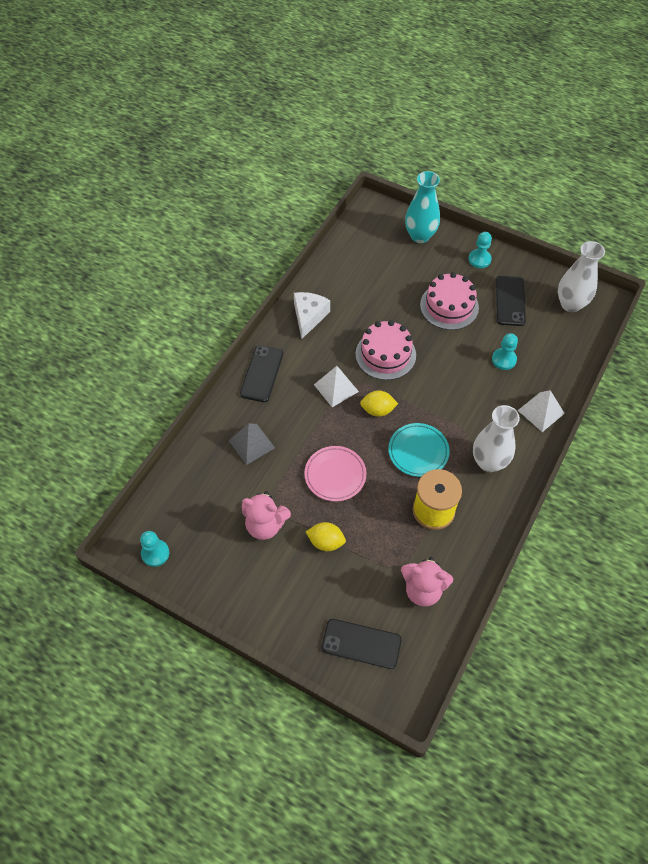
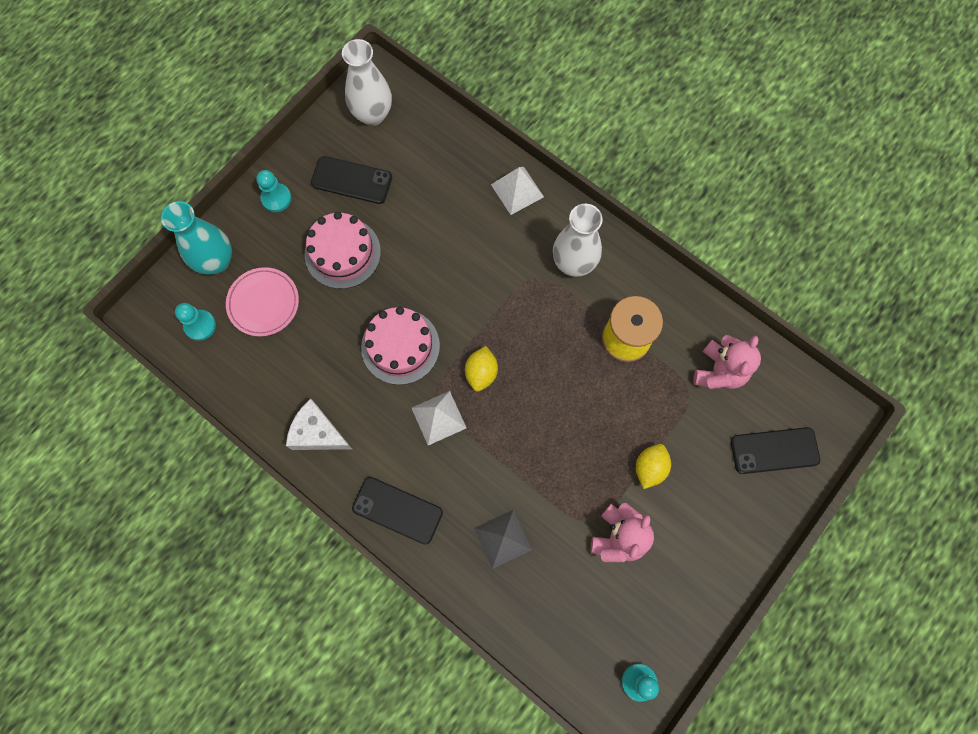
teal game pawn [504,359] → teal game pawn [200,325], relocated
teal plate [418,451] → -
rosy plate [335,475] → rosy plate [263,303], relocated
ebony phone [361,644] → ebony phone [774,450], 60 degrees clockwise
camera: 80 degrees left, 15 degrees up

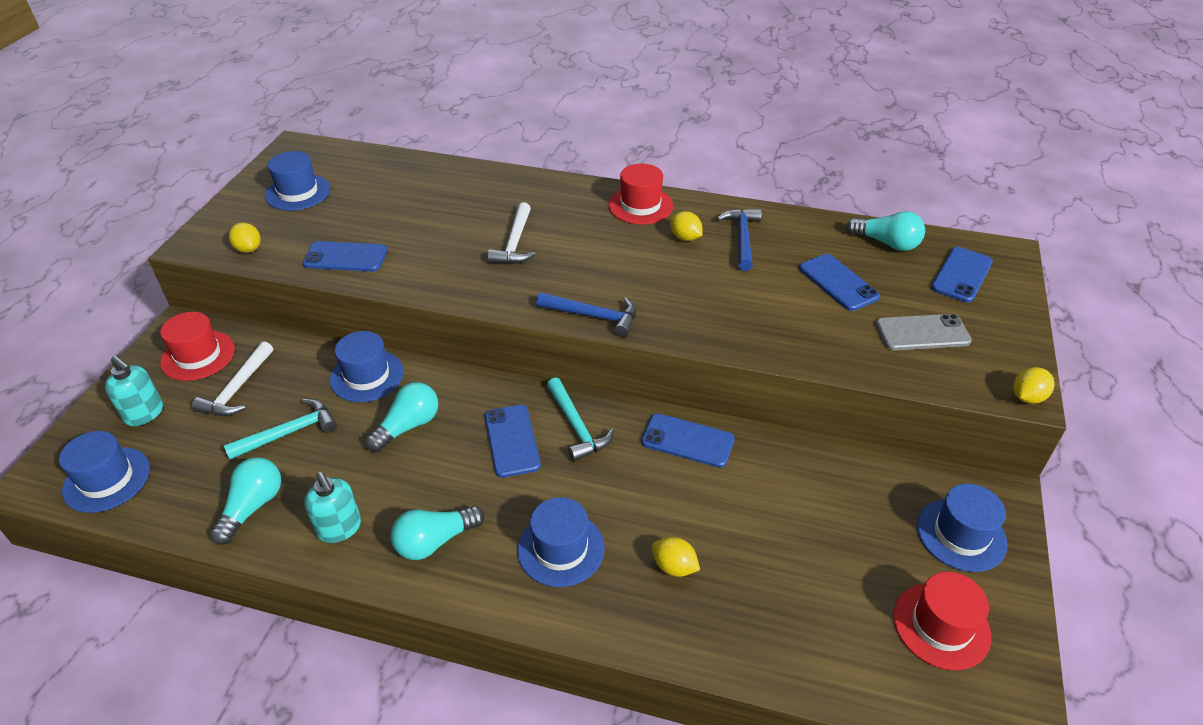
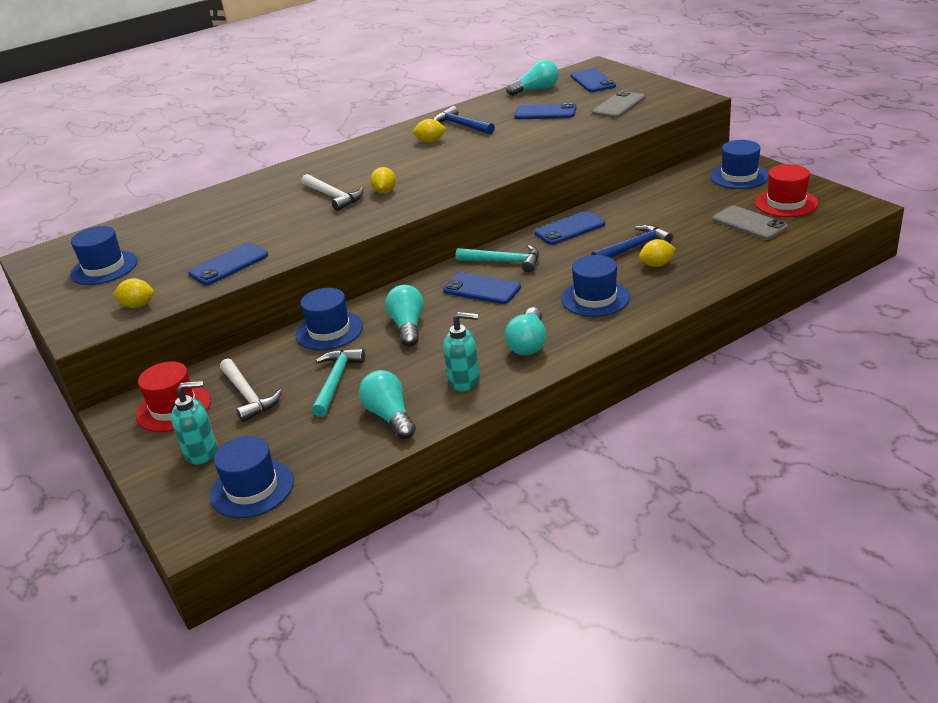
scarlet hat [640,206] → -
cobalt hammer [593,316] → cobalt hammer [633,247], relocated
yellow citrus fruit [1027,397] → yellow citrus fruit [385,192], relocated
- → gray phone [749,223]
camera: 45 degrees left, 10 degrees down

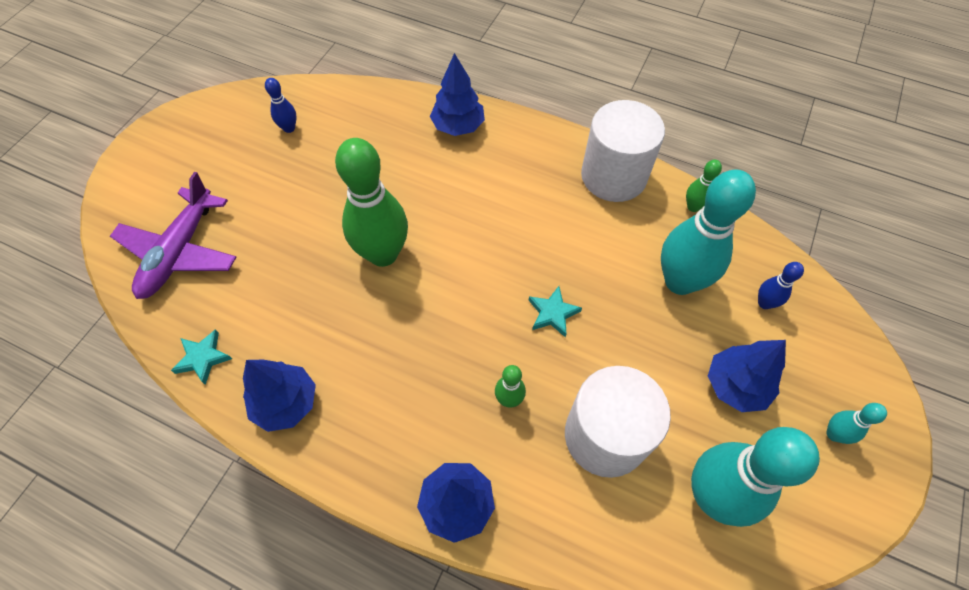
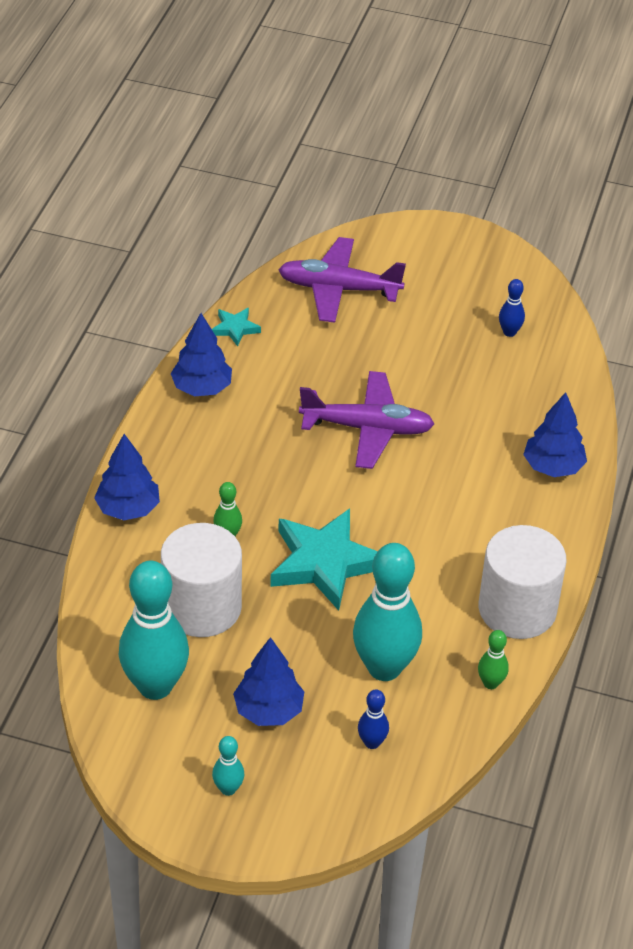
emerald skittle [383,254] → violet aeroplane [367,428]
teal five-pointed star [553,313] → teal five-pointed star [325,563], x2.14
camera: 80 degrees right, 15 degrees down

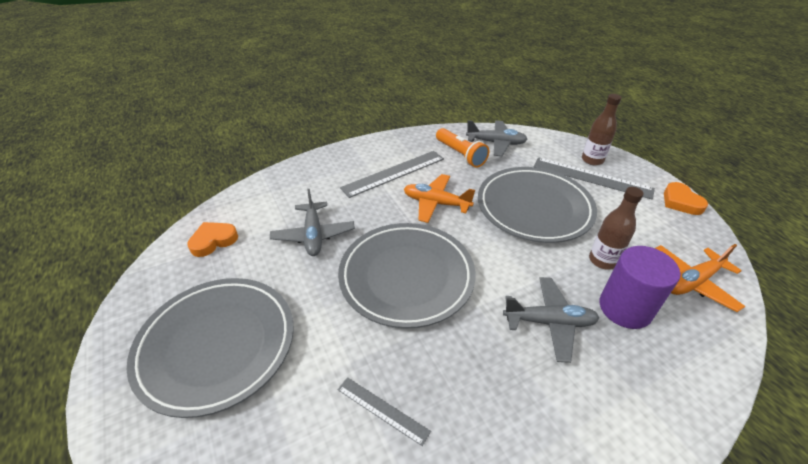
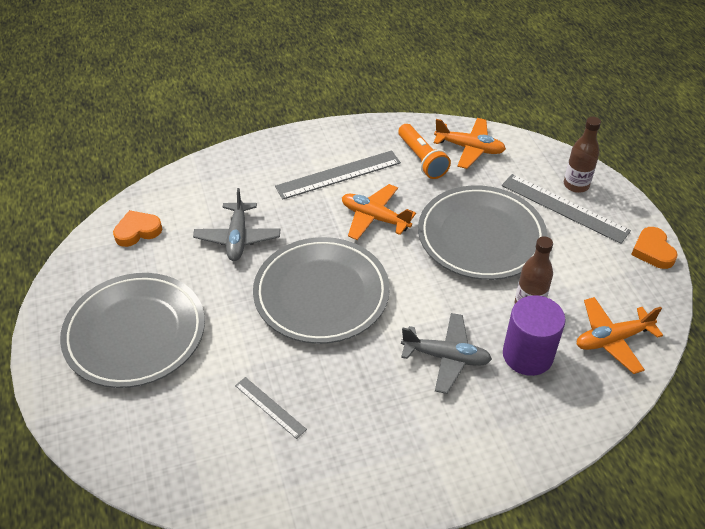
gray aeroplane [496,143] → orange aeroplane [469,148]
camera: 10 degrees right, 5 degrees up

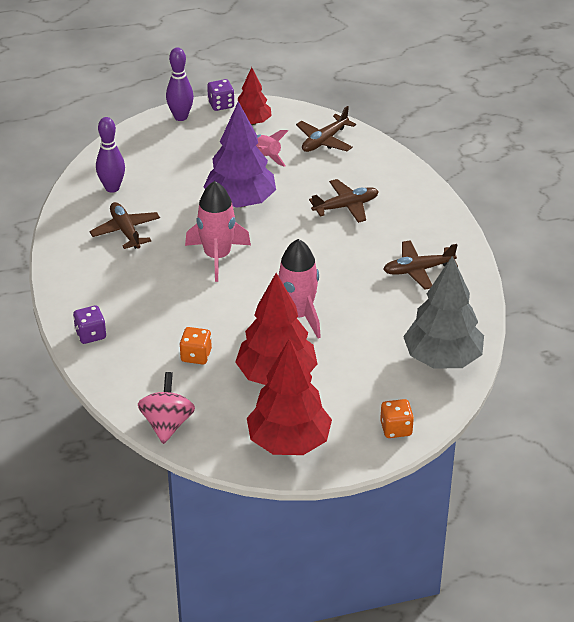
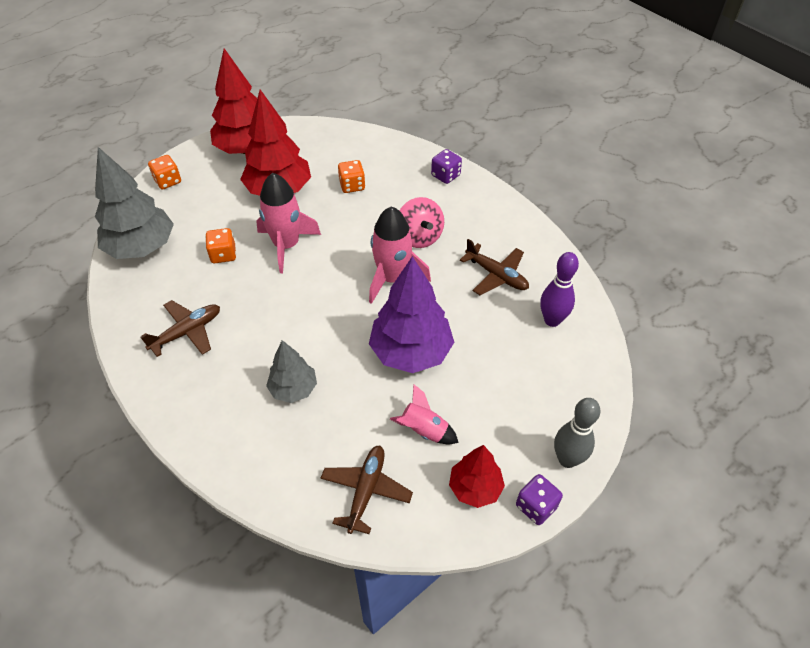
violet skittle [180,117] → gray skittle [567,459]
brown aeroplane [346,206] → gray toy tree [293,389]
rosy whirligig [167,424] → rosy whirligig [419,237], relocated
- → orange dice [223,255]
camera: 155 degrees right, 10 degrees up

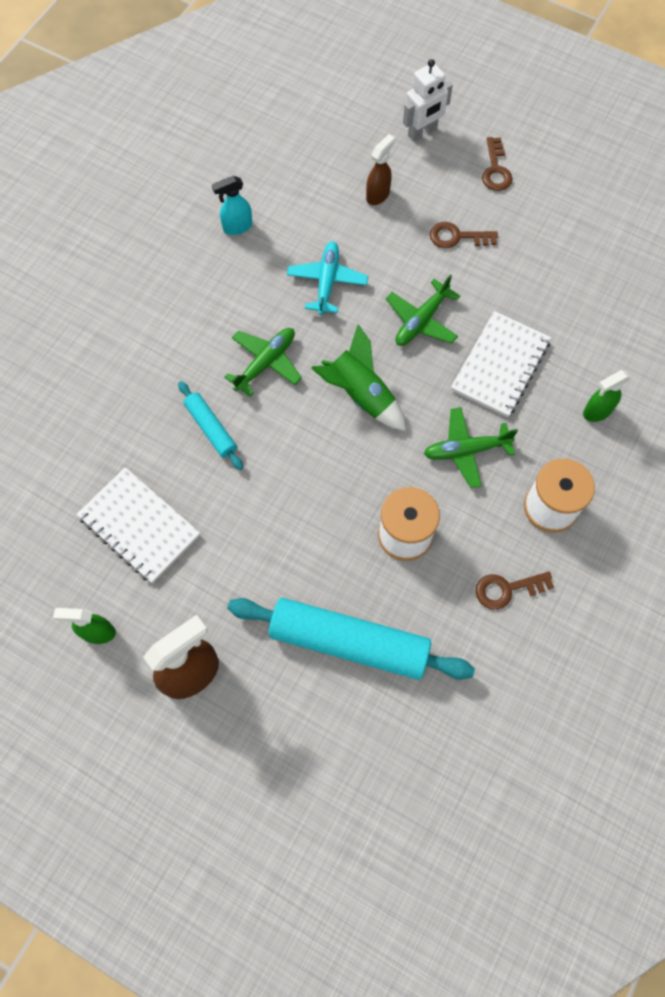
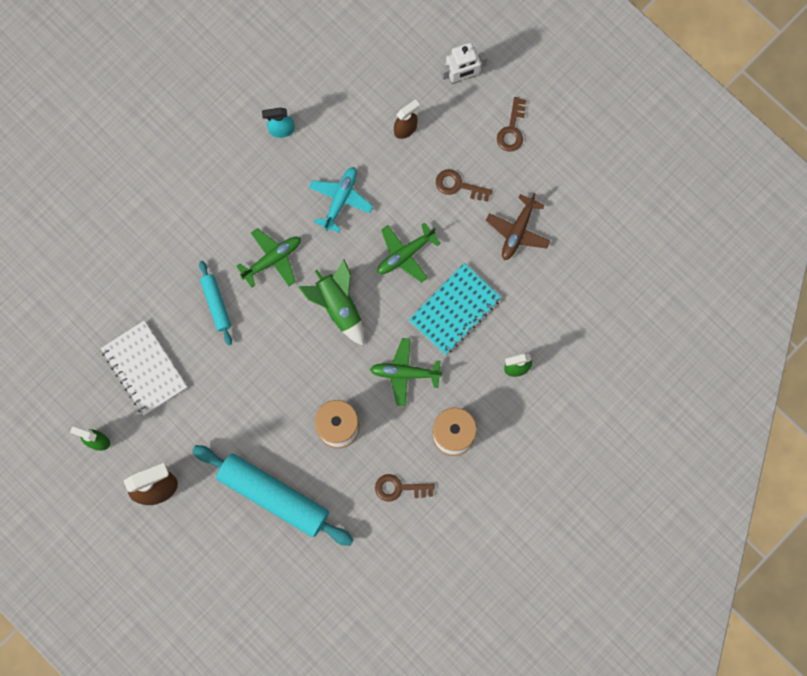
white exercise book [500,366] → teal exercise book [454,310]
- → brown aeroplane [517,231]
camera: 15 degrees right, 10 degrees up

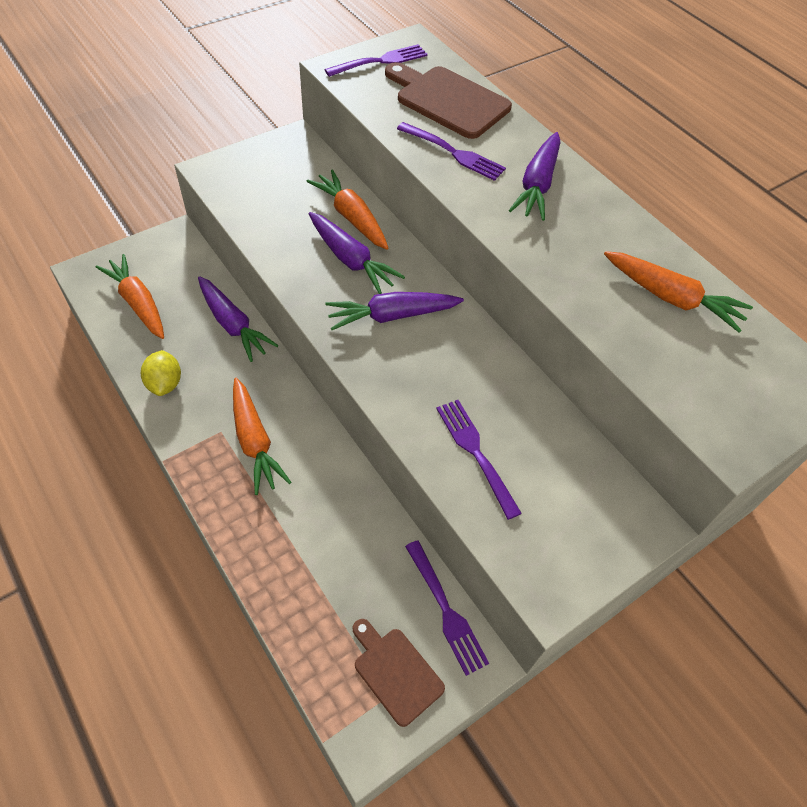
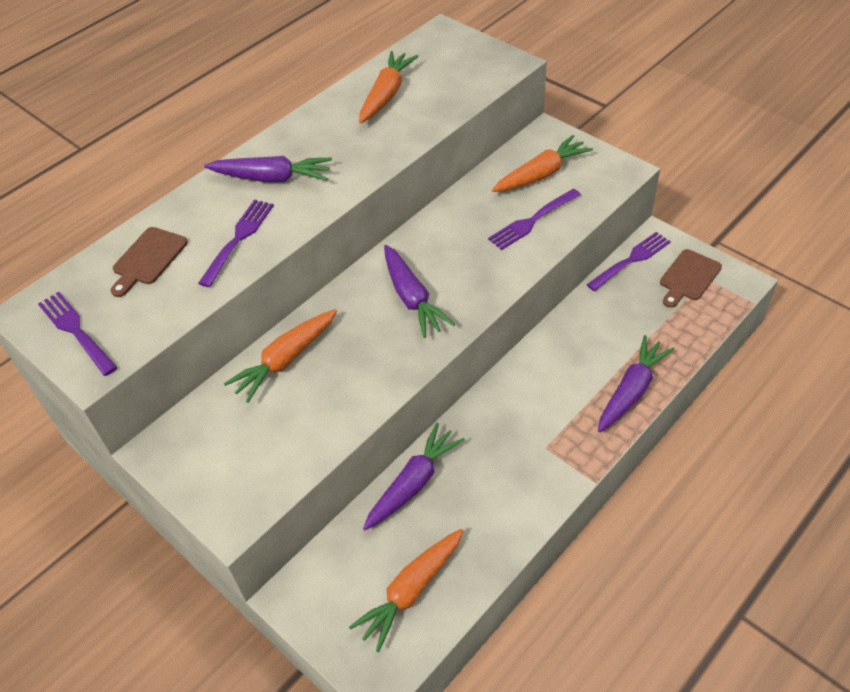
brown chopping board [448,100] → brown chopping board [148,259], x0.62
violet toy carrot [350,260] → violet toy carrot [631,390], relocated
yellow citrus fruit [165,383] → -
orange toy carrot [254,441] → orange toy carrot [541,174], relocated
camera: 95 degrees left, 5 degrees down

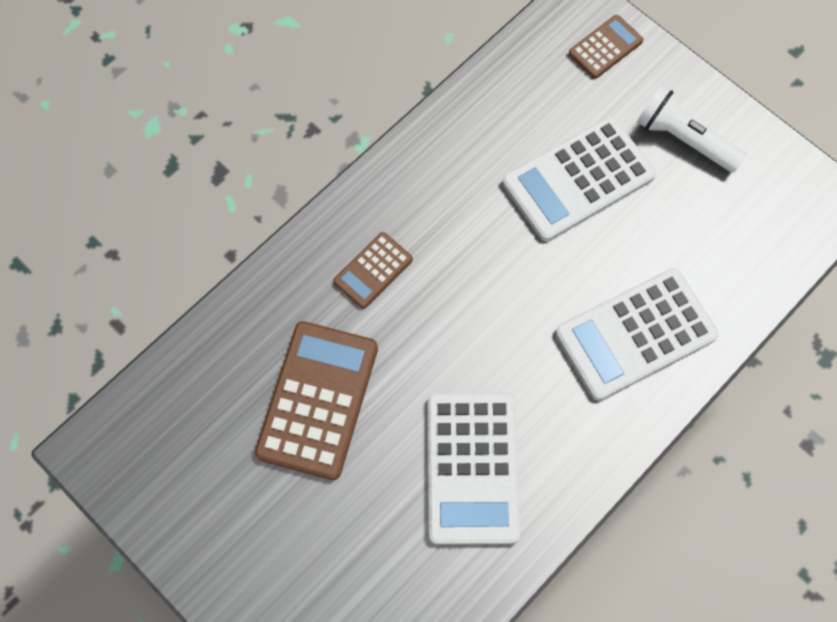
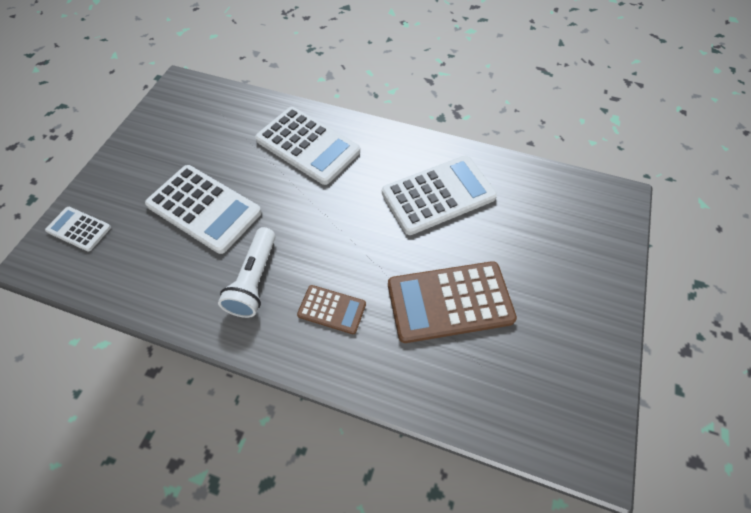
brown pocket calculator [605,47] → white pocket calculator [79,229]
white torch [684,139] → white torch [254,280], relocated
camera: 115 degrees left, 10 degrees down

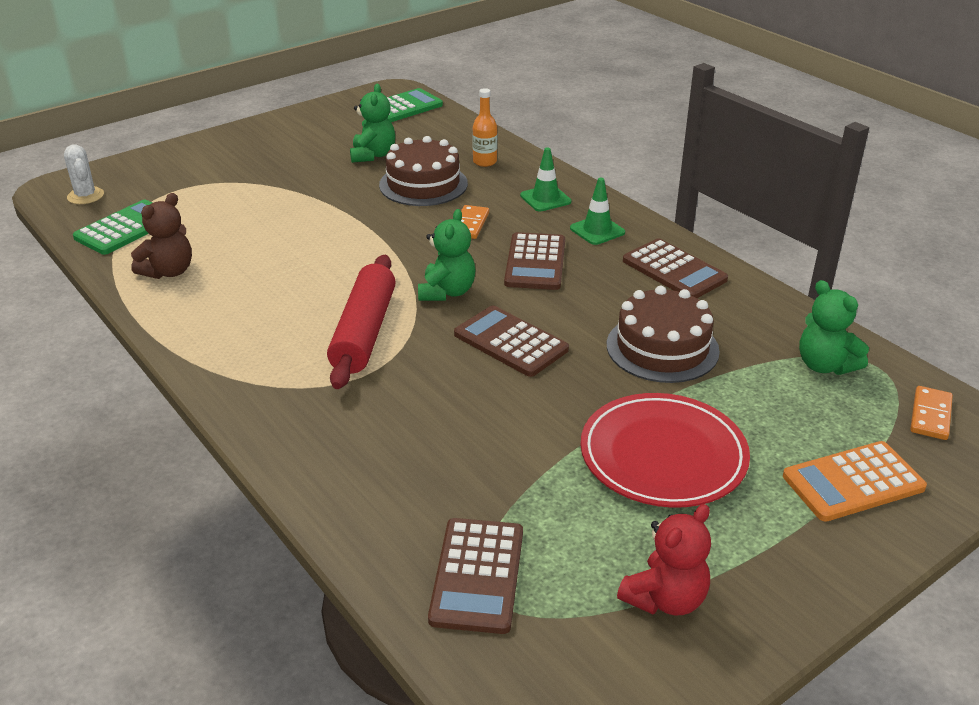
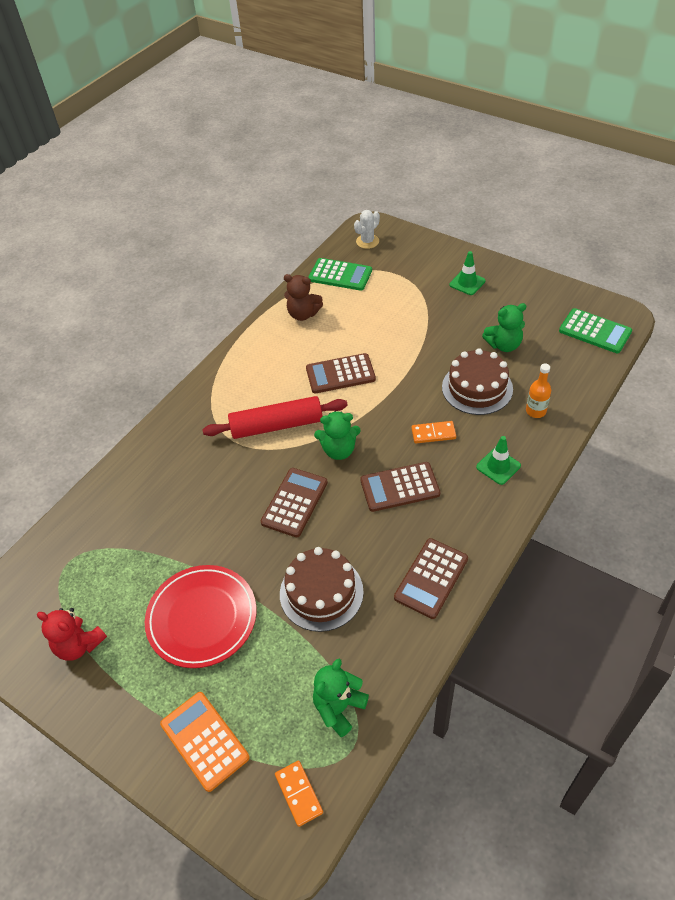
emerald safety cone [597,230] → emerald safety cone [467,283], relocated
orange domino [930,415] → orange domino [298,794], 60 degrees clockwise
brown pocket calculator [477,575] → brown pocket calculator [340,374], relocated
camera: 75 degrees right, 15 degrees up

